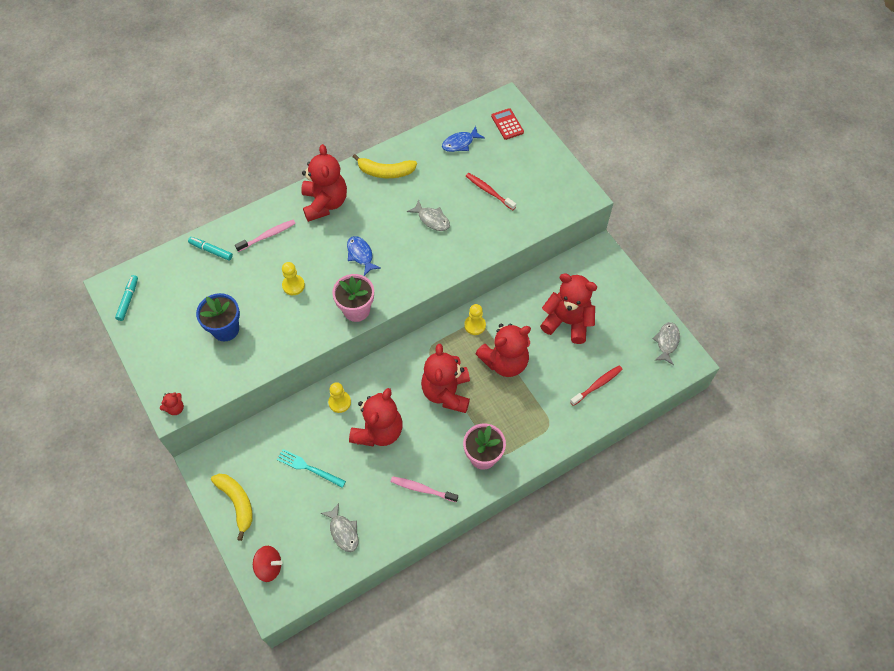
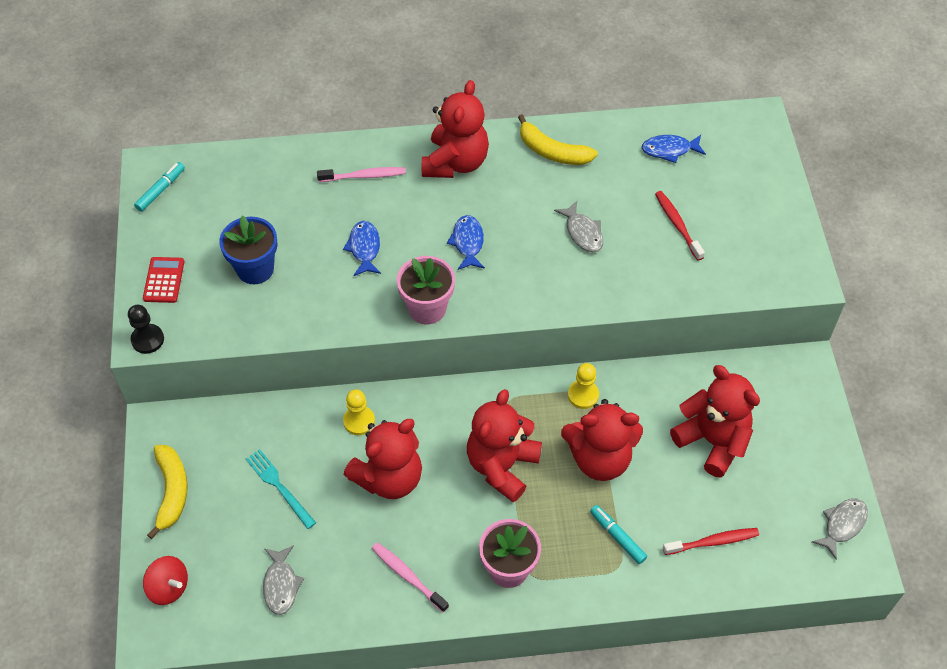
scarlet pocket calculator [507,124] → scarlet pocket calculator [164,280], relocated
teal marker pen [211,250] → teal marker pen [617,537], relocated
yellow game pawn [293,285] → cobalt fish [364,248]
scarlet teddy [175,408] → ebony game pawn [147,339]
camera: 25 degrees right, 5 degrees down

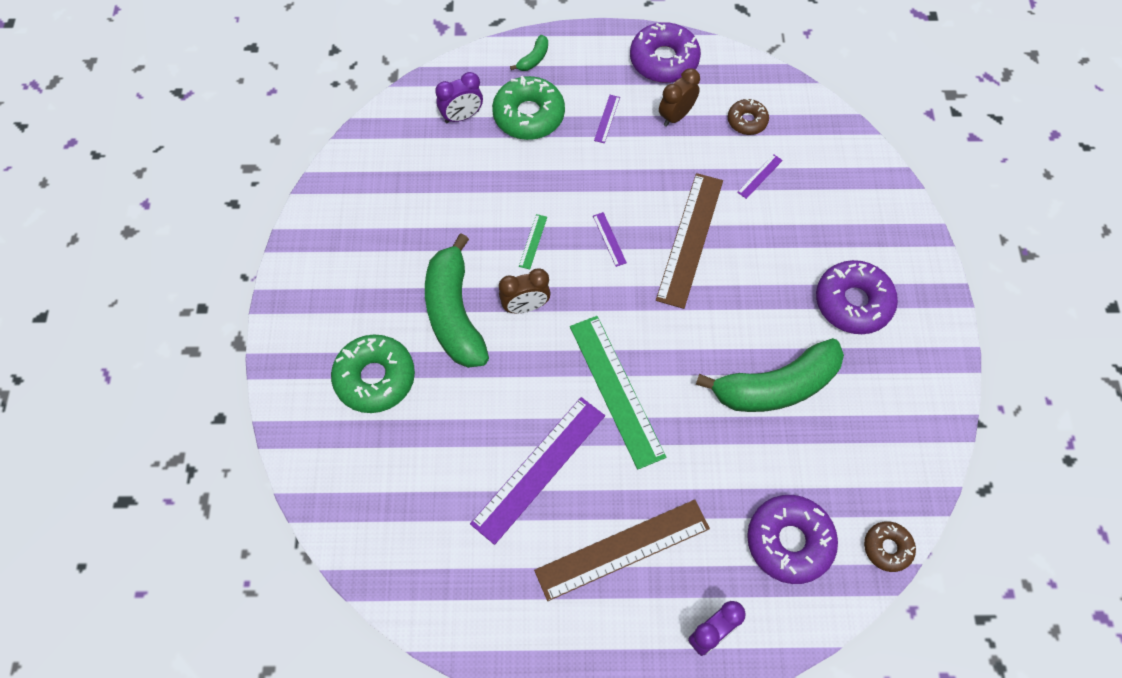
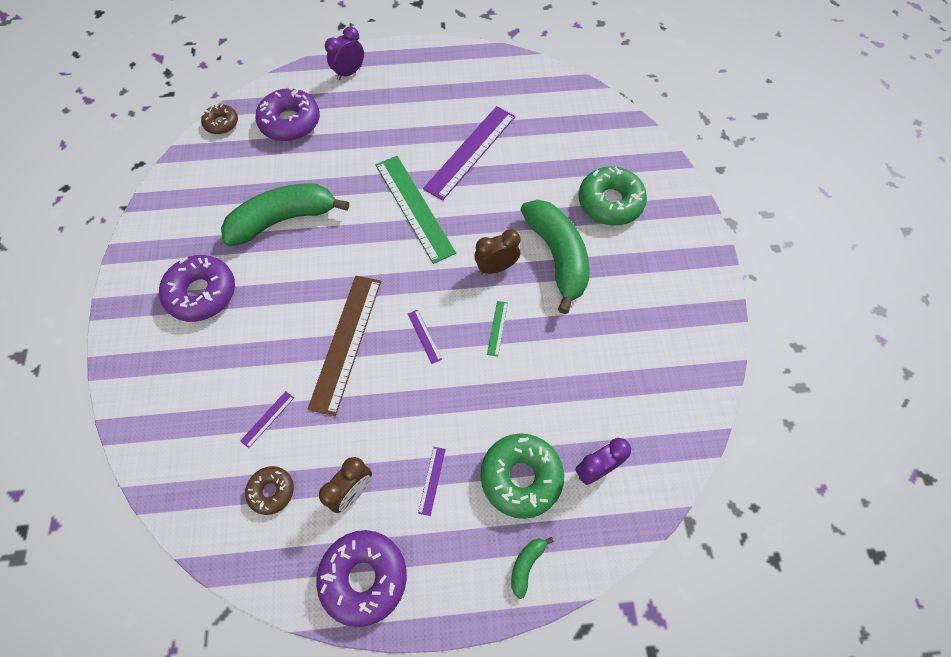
brown straightedge [622,549] → -
camera: 175 degrees right, 0 degrees up

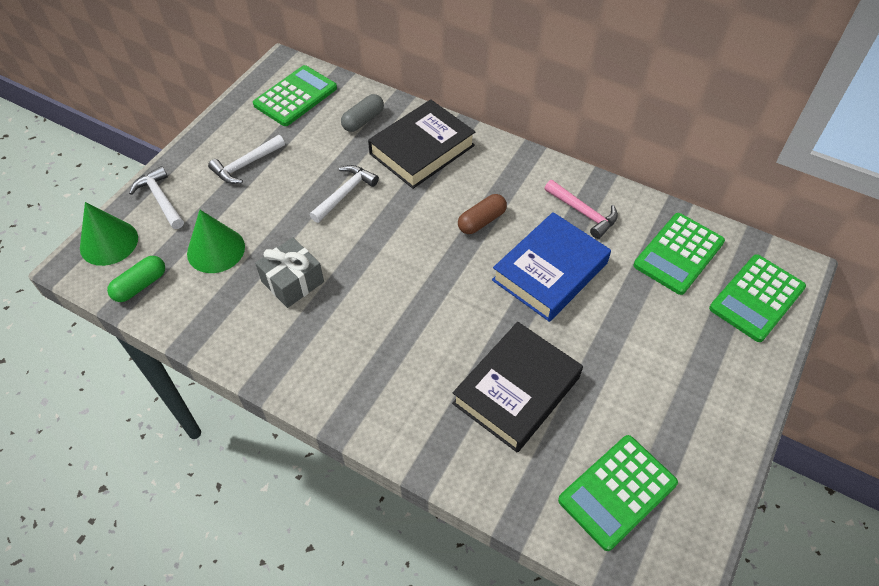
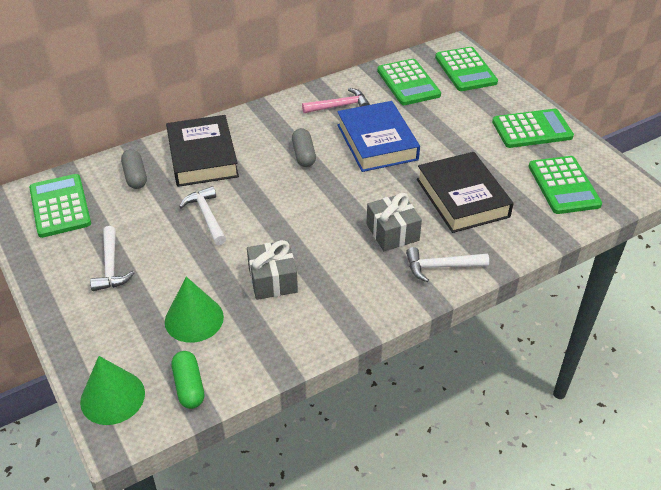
white hammer [160,199] → white hammer [441,267], relocated
brown pill [481,221] → gray pill [303,155]
- → emerald pocket calculator [532,129]
- → gray present [392,232]
camera: 60 degrees left, 10 degrees down

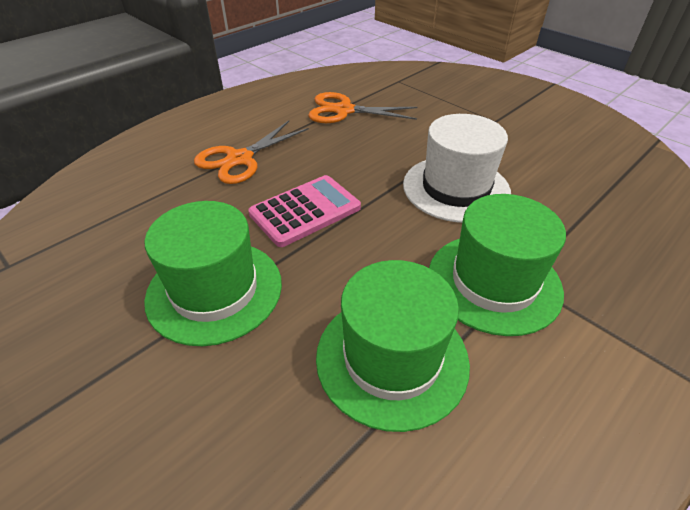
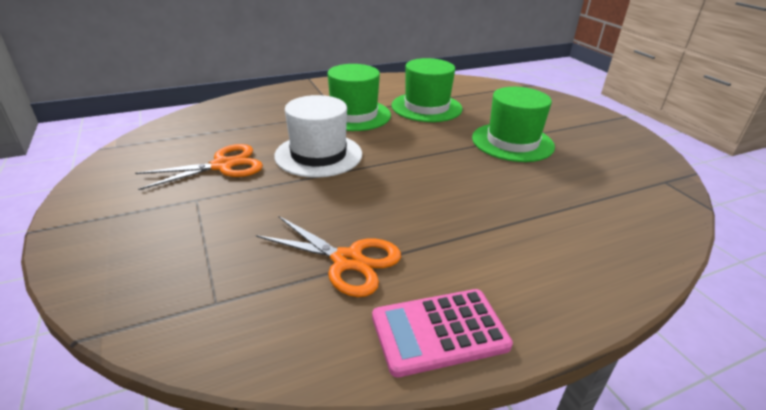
orange shears [240,159] → orange shears [222,166], relocated
rosy pocket calculator [305,211] → rosy pocket calculator [439,332], relocated
camera: 160 degrees left, 10 degrees down

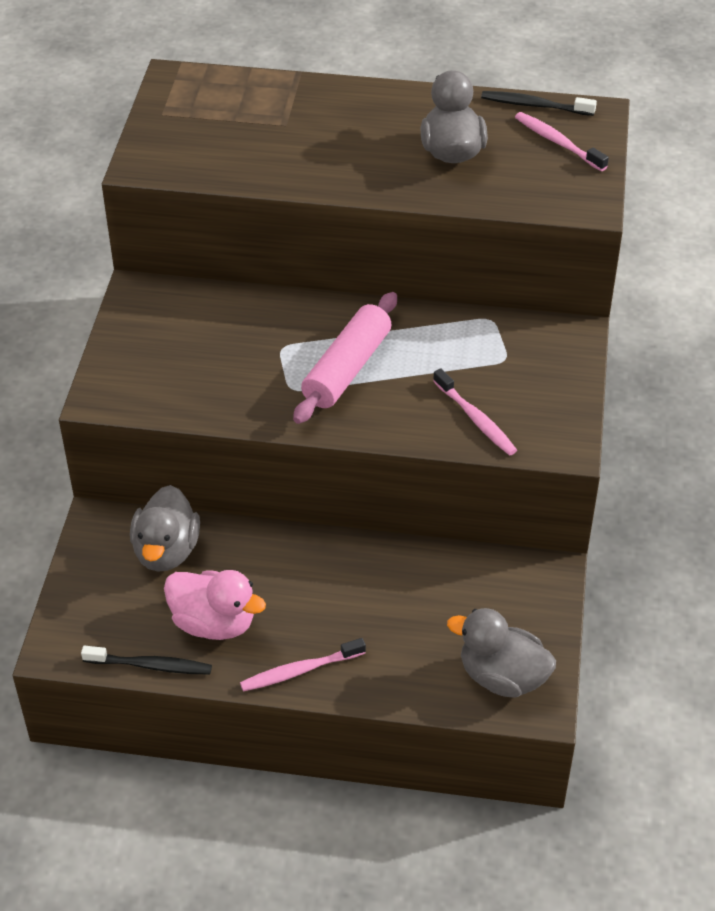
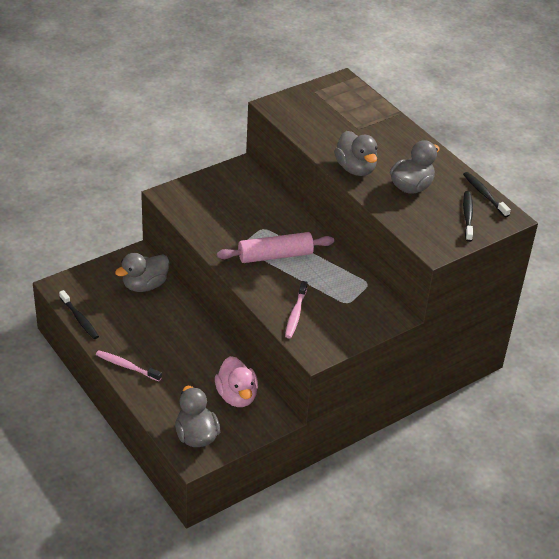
rosy tooth brush [557,142] → ebony tooth brush [467,216]
rosy rubber duck [214,623] → rosy rubber duck [237,396], relocated
- → gray rubber duck [355,169]
camera: 45 degrees right, 5 degrees down

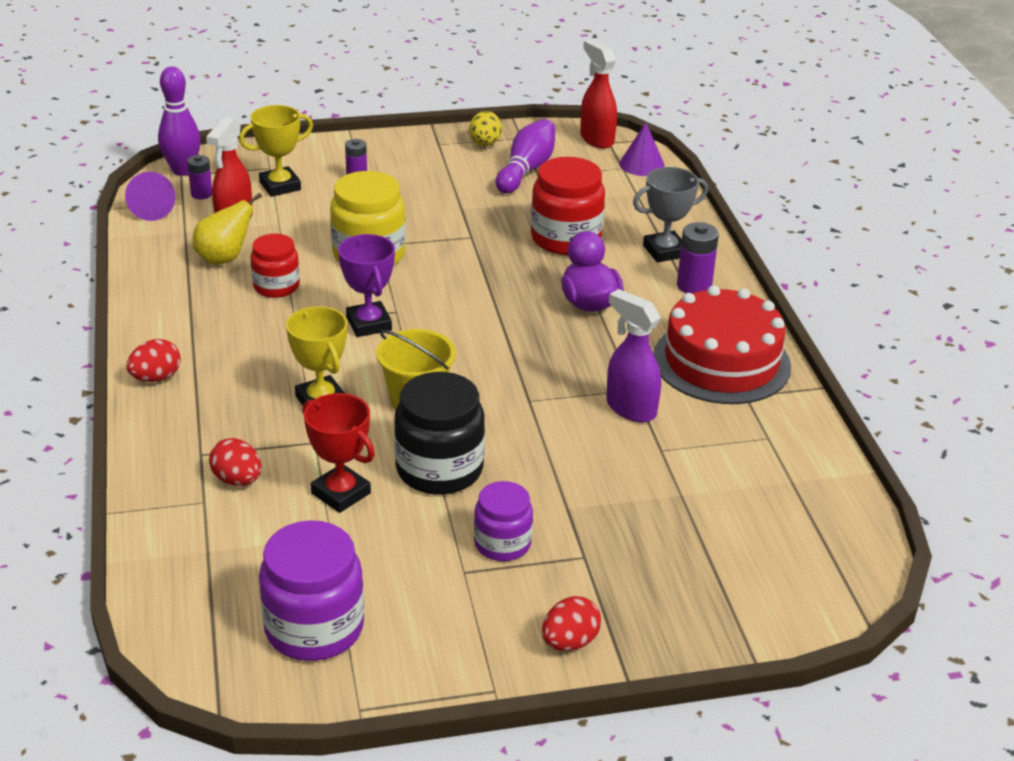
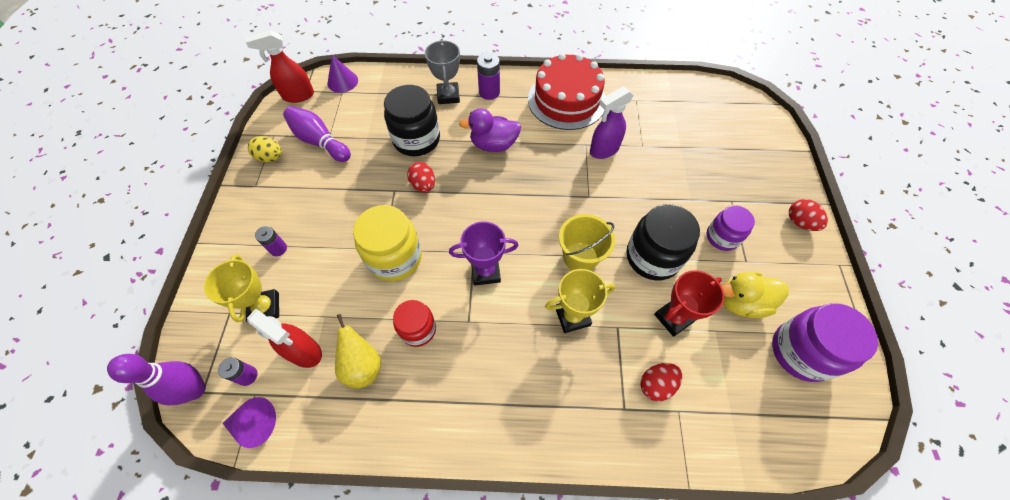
scarlet jar [566,239] → ebony jar [416,139]
scarlet egg [156,378] → scarlet egg [423,185], relocated
- → yellow rubber duck [741,302]
camera: 75 degrees left, 25 degrees up

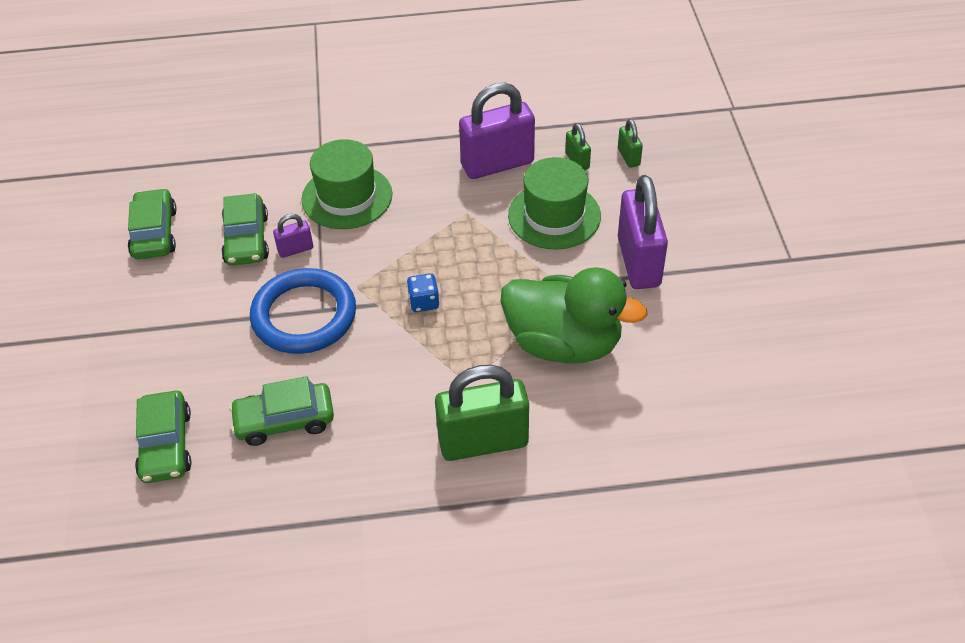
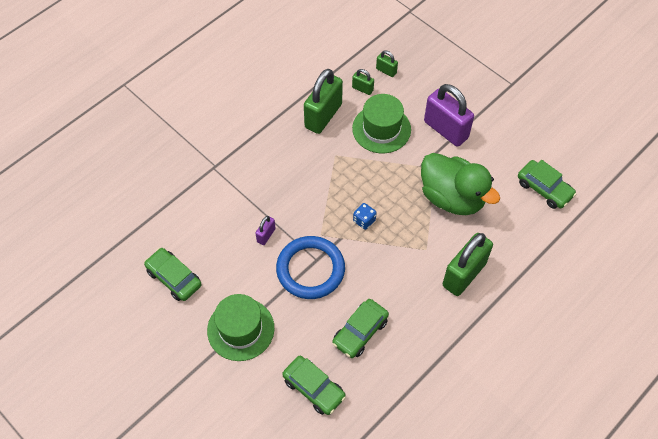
violet small lock [497,164] → emerald small lock [323,116]
emerald hat [347,197] → emerald hat [240,329], relocated
emerald automobile [246,239] → emerald automobile [544,189], relocated
emerald rubber duck [564,343] → emerald rubber duck [452,198], 60 degrees clockwise
camera: 40 degrees left, 10 degrees up

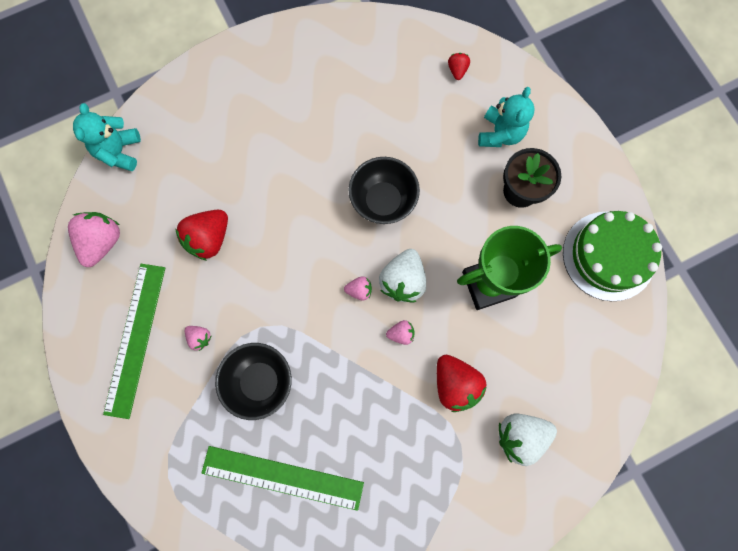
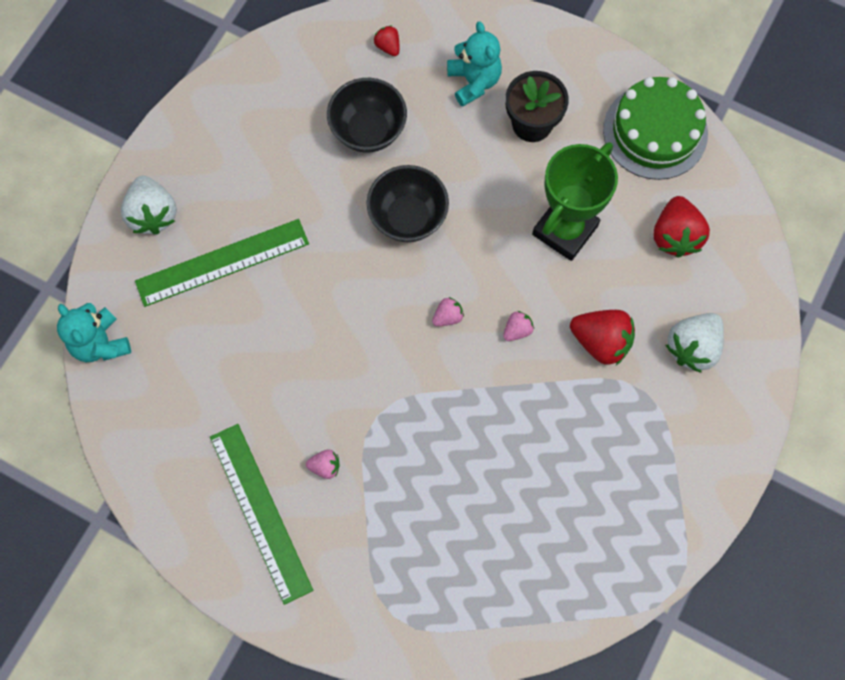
scarlet toy strawberry [209,239] → scarlet toy strawberry [675,236], relocated
rosy toy strawberry [102,242] → -
white toy strawberry [403,281] → white toy strawberry [153,214], relocated
ebony bowl [260,381] → ebony bowl [368,130], relocated
emerald straightedge [282,477] → emerald straightedge [222,262], relocated
camera: 35 degrees left, 5 degrees down

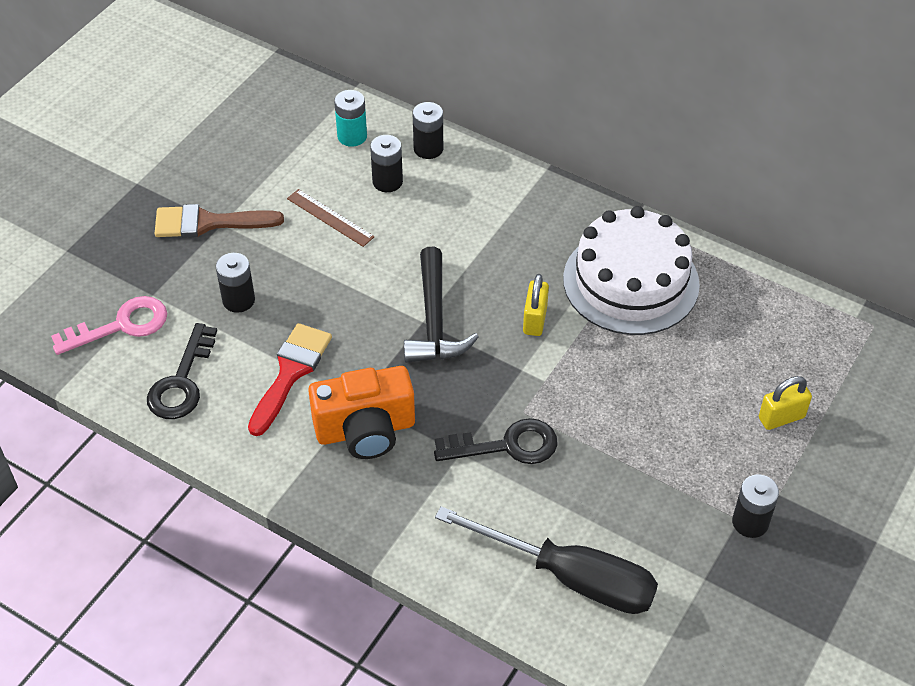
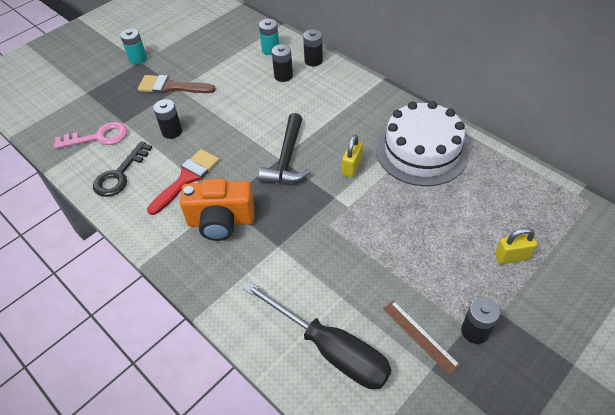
brown straightedge [330,217] → brown straightedge [420,336], relocated
ebony latchkey [506,445] → -
- → teal power cell [138,59]
camera: 15 degrees right, 0 degrees up

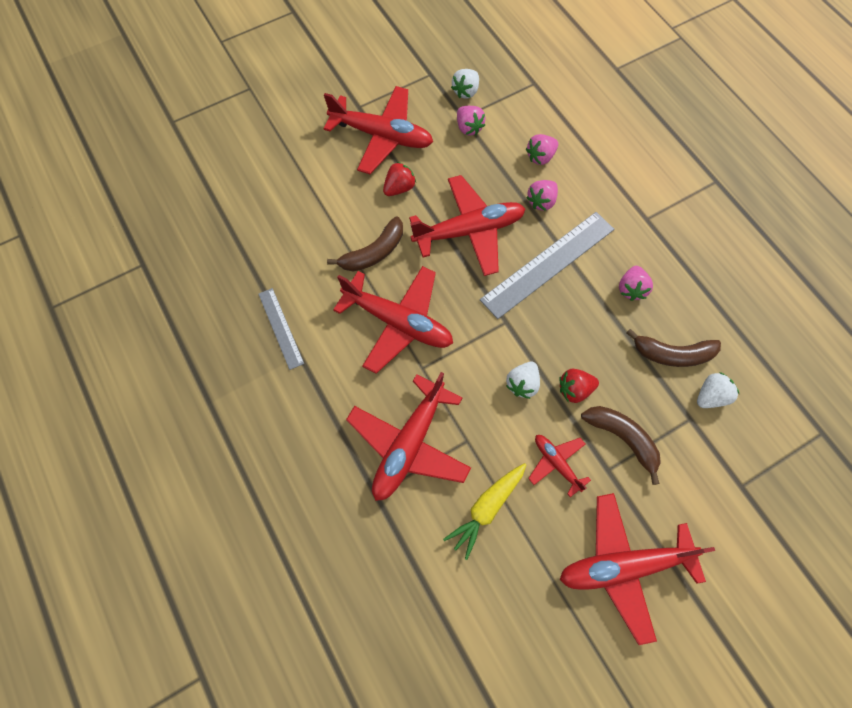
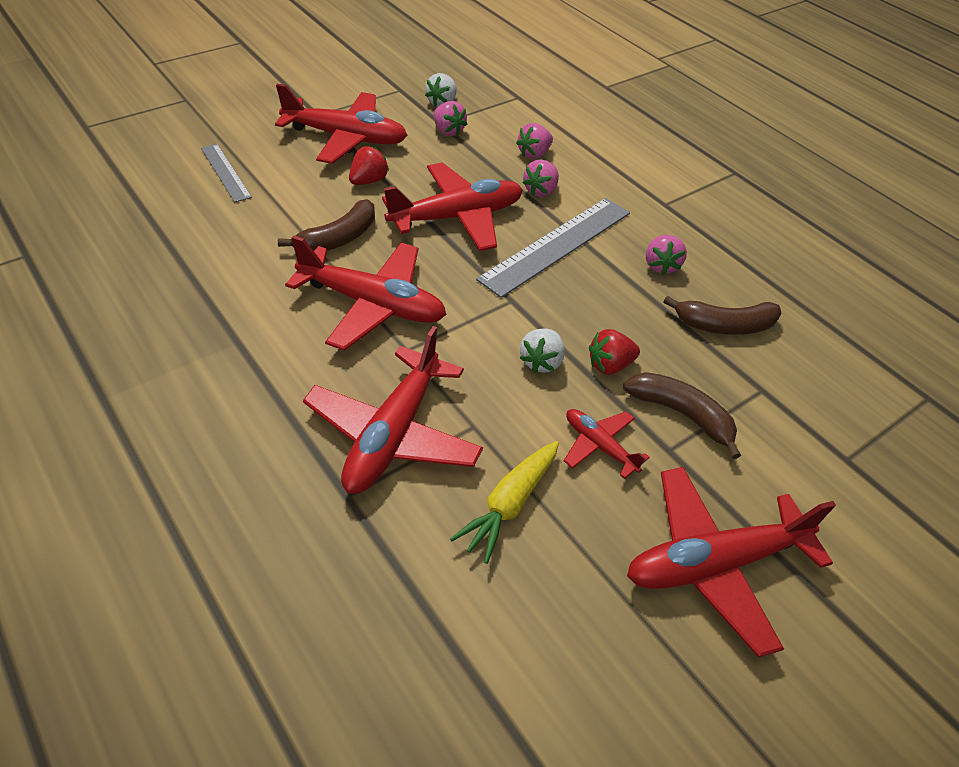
gray straightedge [280,328] → gray straightedge [225,172], relocated
white toy strawberry [710,396] → -
camera: 10 degrees left, 20 degrees down

